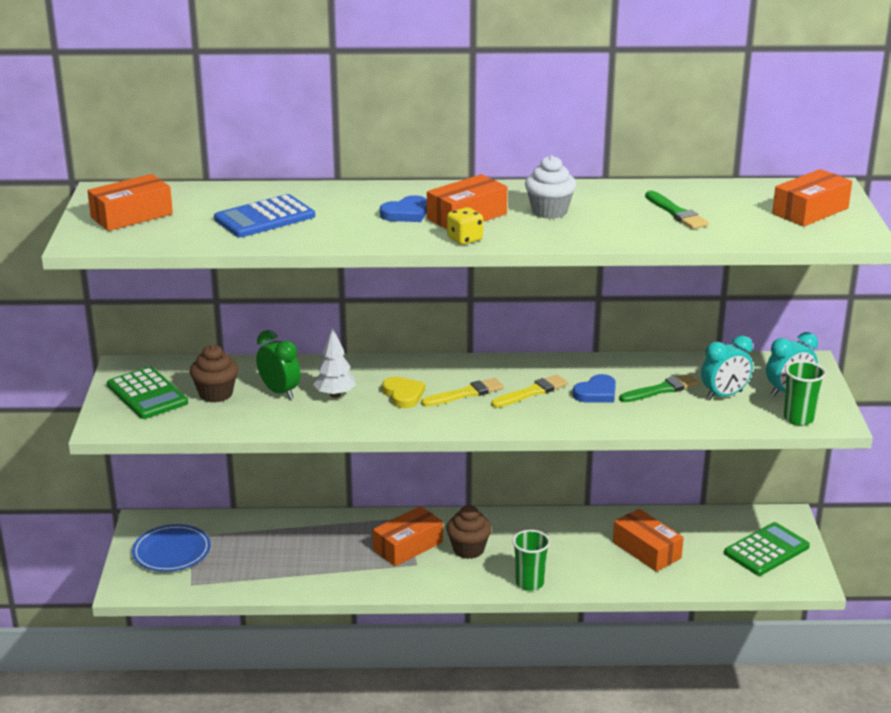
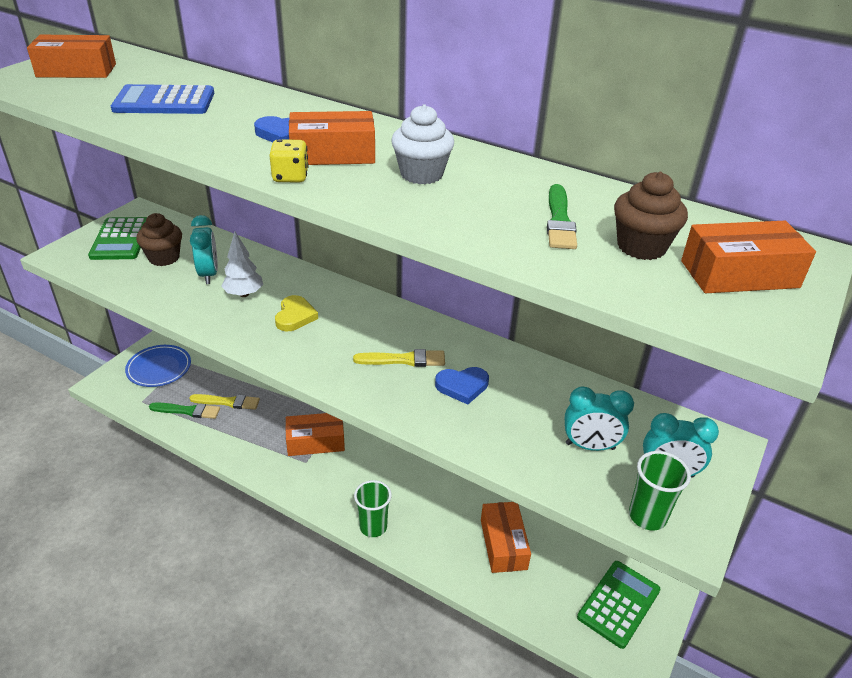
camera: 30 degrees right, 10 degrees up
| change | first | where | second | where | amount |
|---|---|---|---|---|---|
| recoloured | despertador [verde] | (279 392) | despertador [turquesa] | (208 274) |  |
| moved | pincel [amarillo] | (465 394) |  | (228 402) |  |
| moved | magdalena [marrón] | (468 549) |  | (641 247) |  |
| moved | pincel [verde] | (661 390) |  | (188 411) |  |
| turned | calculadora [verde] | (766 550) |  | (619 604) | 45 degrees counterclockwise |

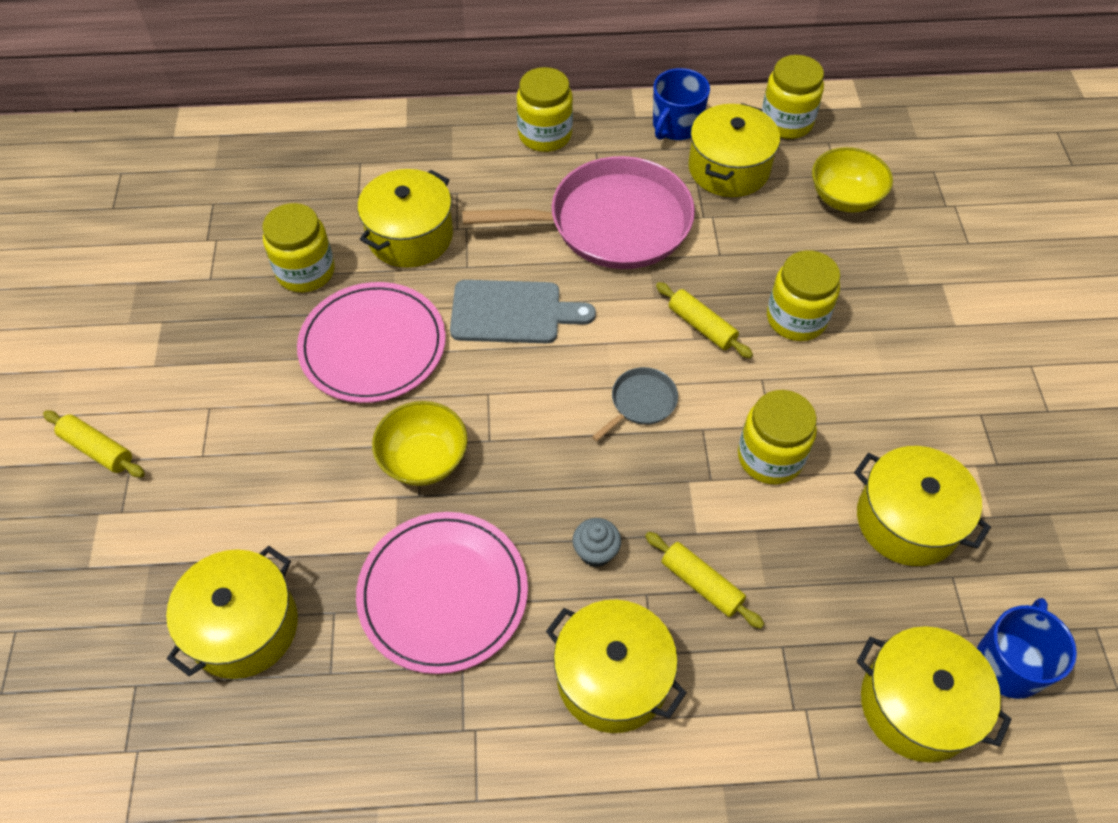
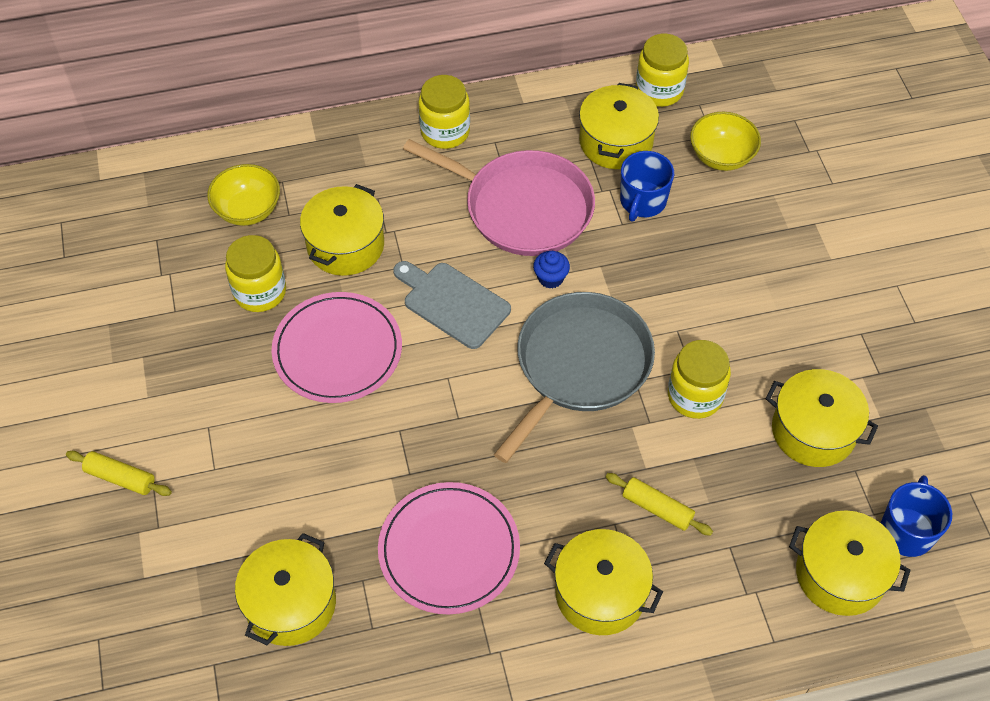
camera: 10 degrees left, 0 degrees up
| change | first | where | second | where | amount |
|---|---|---|---|---|---|
| moved | cuenco [amarillo] | (424 459) |  | (248 210) |  |
| turned | tabla de cortar [gris] | (512 312) |  | (453 303) | 135 degrees counterclockwise |
| turned | sartén [rosa] | (612 223) |  | (522 207) | 45 degrees clockwise |
| removed | magdalena [gris] | (596 552) |  |  |  |
| resized | sartén [gris] | (641 402) |  | (579 366) | x2.40 |
| moved | taza [azul] | (676 126) |  | (642 201) |  |
| removed | rodillo [amarillo] | (701 326) |  |  |  |
| removed | tarro [amarillo] | (796 319) |  |  |  |
| added |  |  | magdalena [azul] | (550 278) |  |

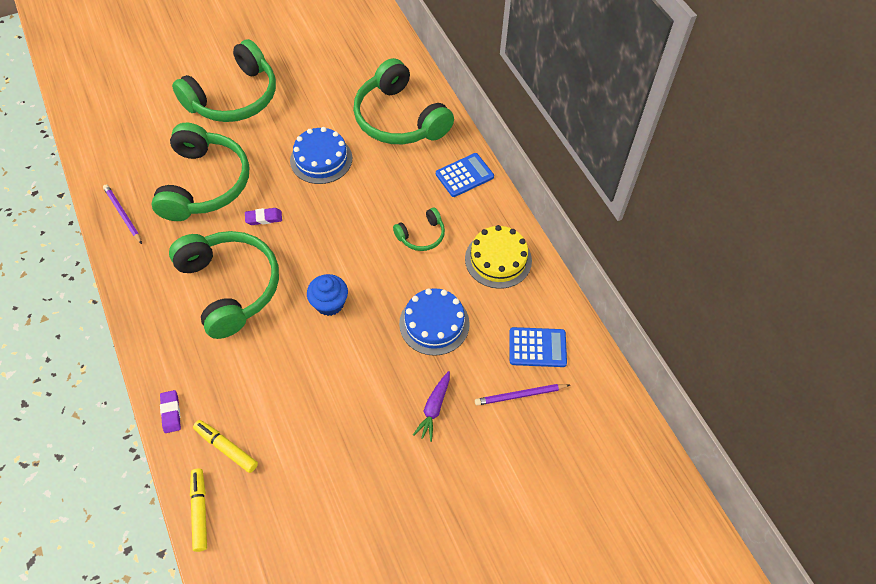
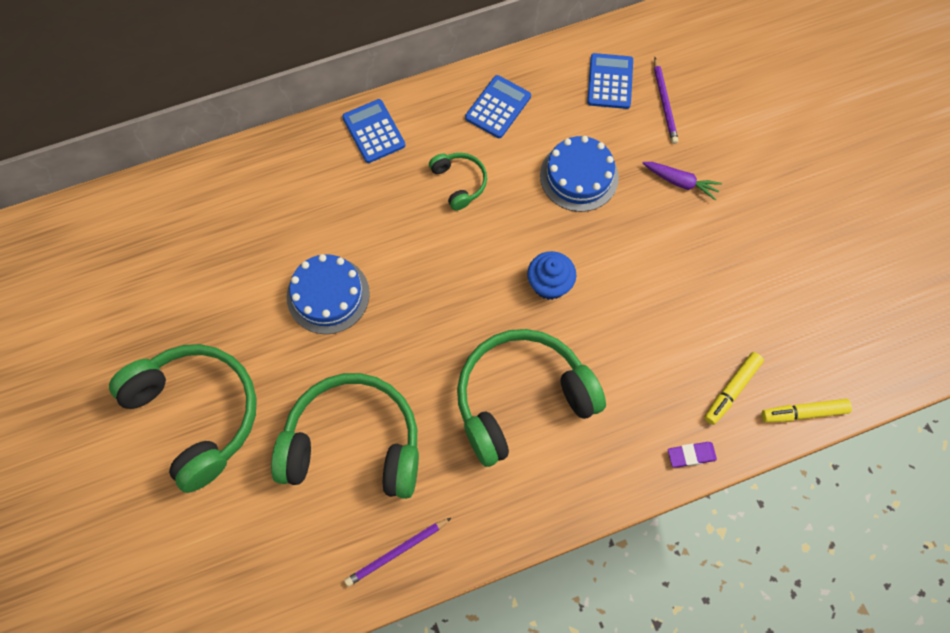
camera: 85 degrees left, 10 degrees up
| change | first | where | second | where | amount |
|---|---|---|---|---|---|
| removed | goma de borrar [morado] | (264 218) |  |  |  |
| removed | auriculares [verde] | (399 119) |  |  |  |
| replaced | tarta [amarillo] | (498 259) | calculadora [azul] | (498 107) |  |

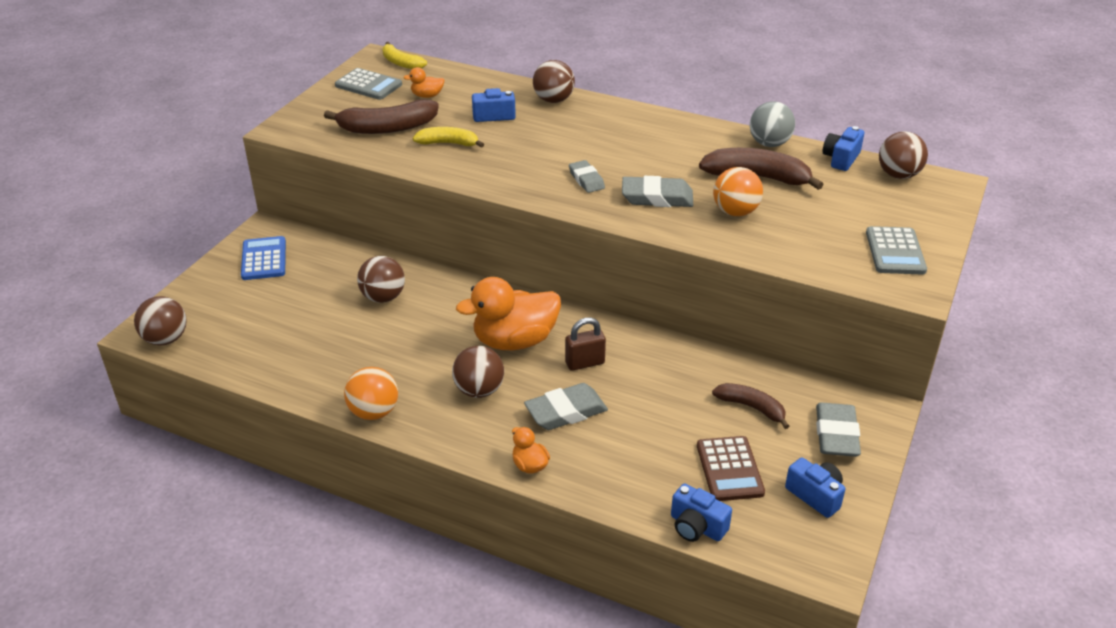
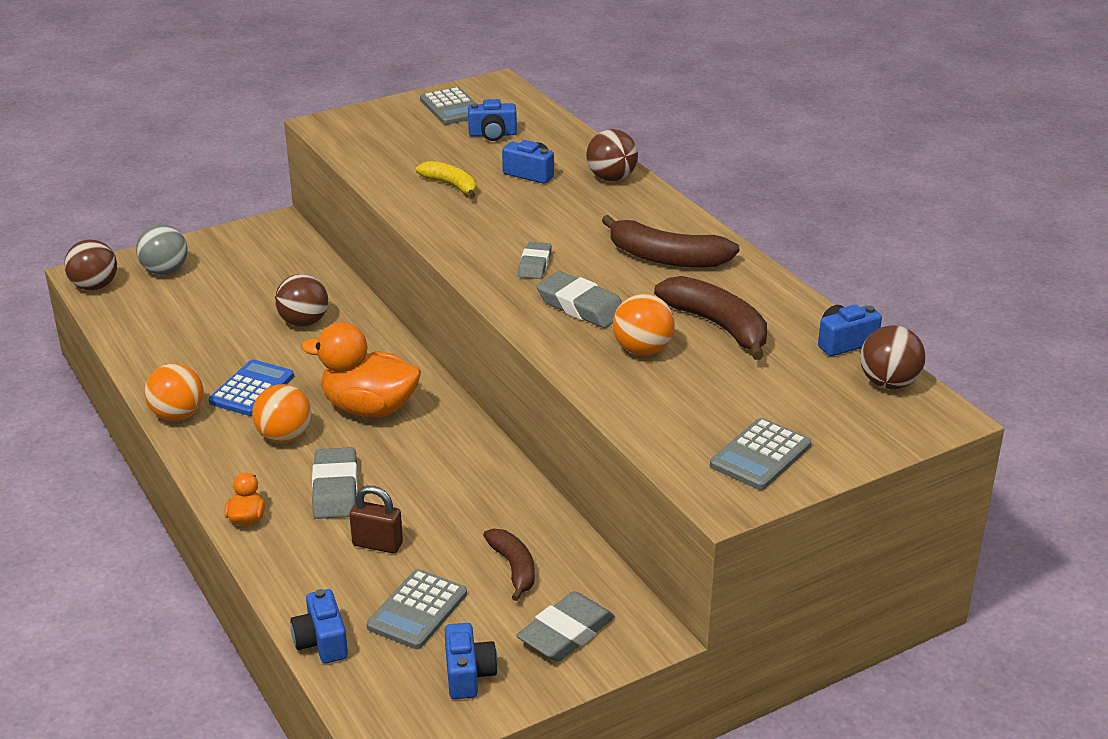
camera: 35 degrees right, 5 degrees down
| change | first | where | second | where | amount |
|---|---|---|---|---|---|
| moved | calculadora [azul] | (264 259) |  | (252 389) |  |
| moved | plátano [marrón] | (387 128) |  | (666 258) |  |
| removed | plátano [amarillo] | (401 63) |  |  |  |
| replaced | pato [naranja] | (427 96) | cámara [azul] | (492 134) |  |
| recoloured | pelota [marrón] | (479 390) | pelota [naranja] | (284 437) |  |
| turned | goma de borrar [gris] | (566 411) |  | (335 489) | 75 degrees clockwise |
| moved | candado [marrón] | (585 363) |  | (377 544) |  |
| recoloured | calculadora [marrón] | (729 469) | calculadora [gris] | (417 610) |  |
| moved | pelota [gris] | (769 143) |  | (165 271) |  |

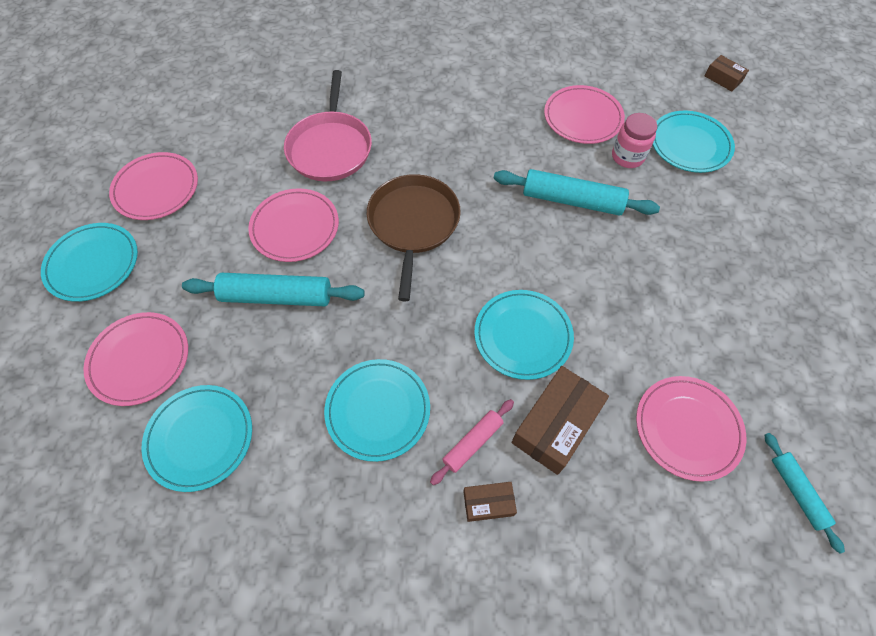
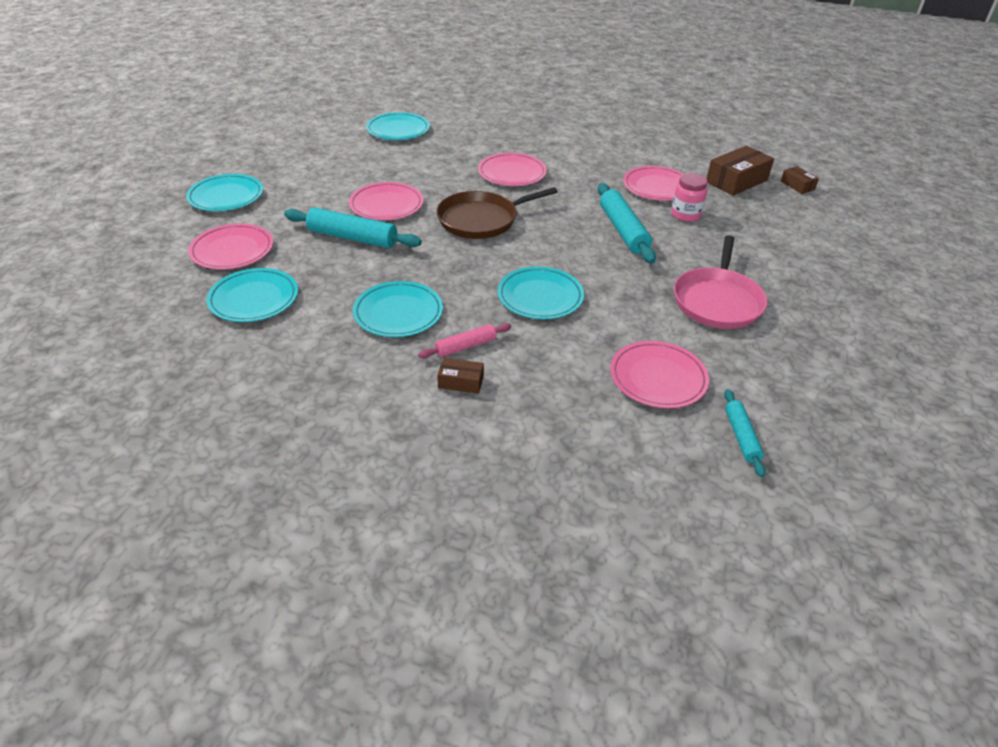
camera: 15 degrees right, 20 degrees down
| change | first | where | second | where | amount |
|---|---|---|---|---|---|
| moved | plato [rosa] | (156 189) |  | (512 173) |  |
| moved | sartén [rosa] | (330 148) |  | (717 301) |  |
| turned | sartén [marrón] | (413 224) |  | (481 220) | 135 degrees counterclockwise |
| turned | rodillo [turquesa] | (572 200) |  | (623 230) | 45 degrees clockwise |
| moved | caja [marrón] | (556 425) |  | (736 181) |  |
| moved | plato [turquesa] | (690 144) |  | (398 130) |  |

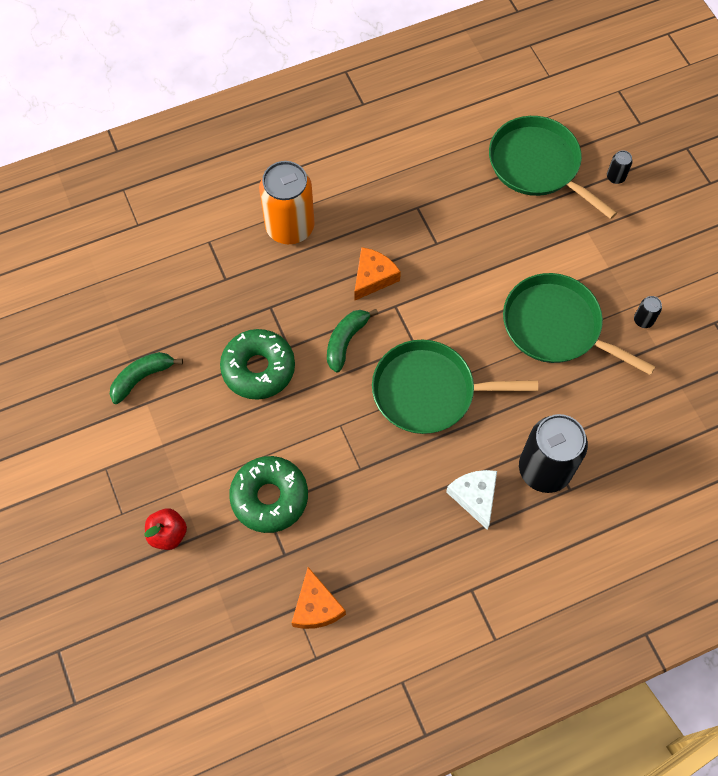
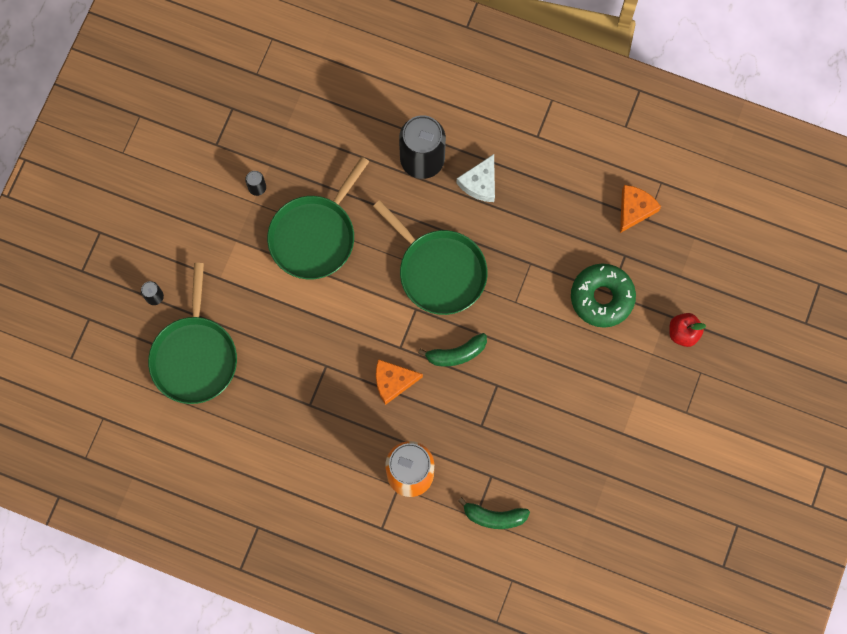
camera: 135 degrees left, 10 degrees up
| change | first | where | second | where | amount |
|---|---|---|---|---|---|
| moved | plátano [verde] | (142 378) |  | (494 516) |  |
| removed | rosquilla [verde] | (258 369) |  |  |  |
| turned | sartén [verde] | (556 326) |  | (315 236) | 45 degrees clockwise |

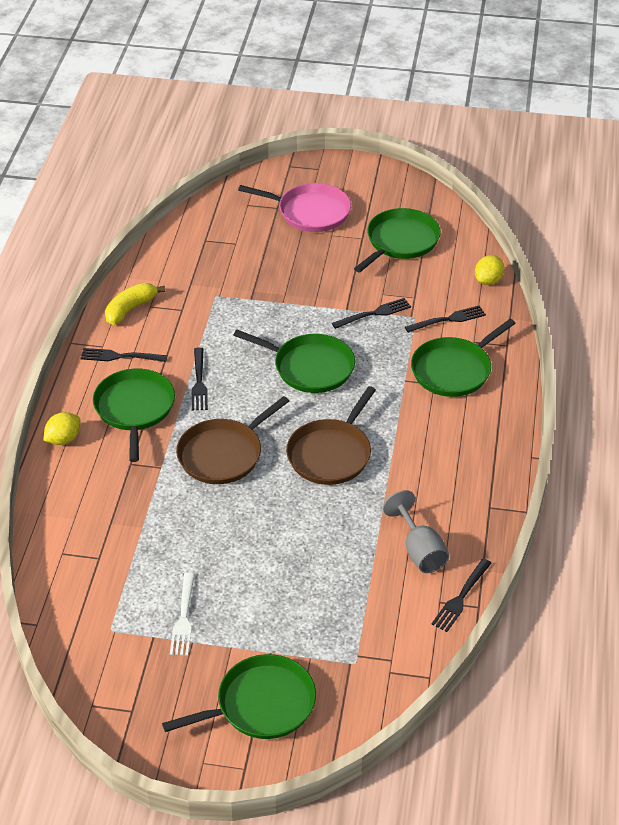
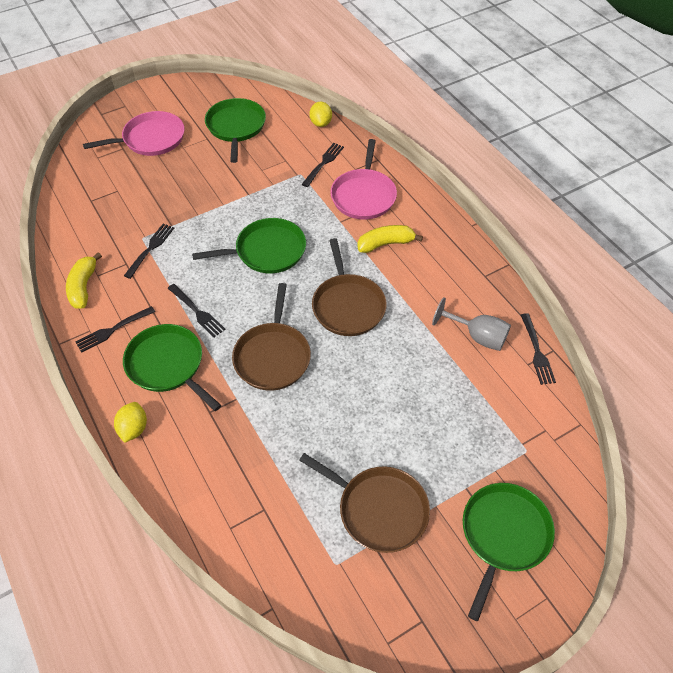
camera: 40 degrees left, 10 degrees up
| change | first | where | second | where | amount |
|---|---|---|---|---|---|
| replaced | tenedor [blanco] | (183 618) | sartén [marrón] | (379 509) |  |
| moved | tenedor [negro] | (374 313) |  | (150 249) |  |
| recoloured | sartén [verde] | (454 370) | sartén [rosa] | (364 195) |  |
| added |  |  | plátano [amarillo] | (385 244) |  |

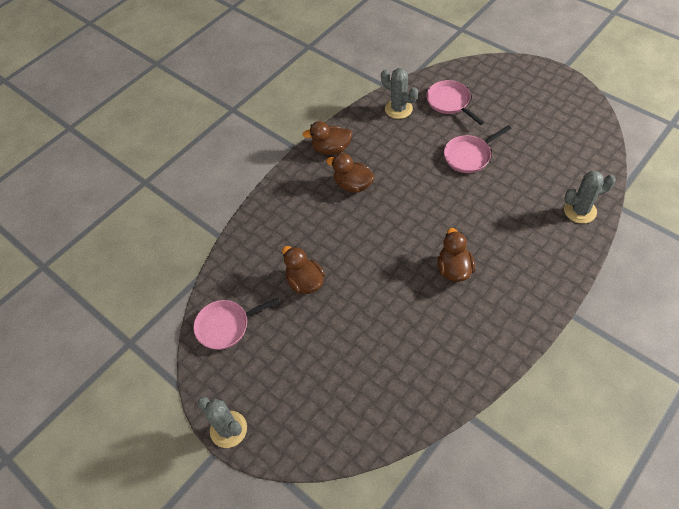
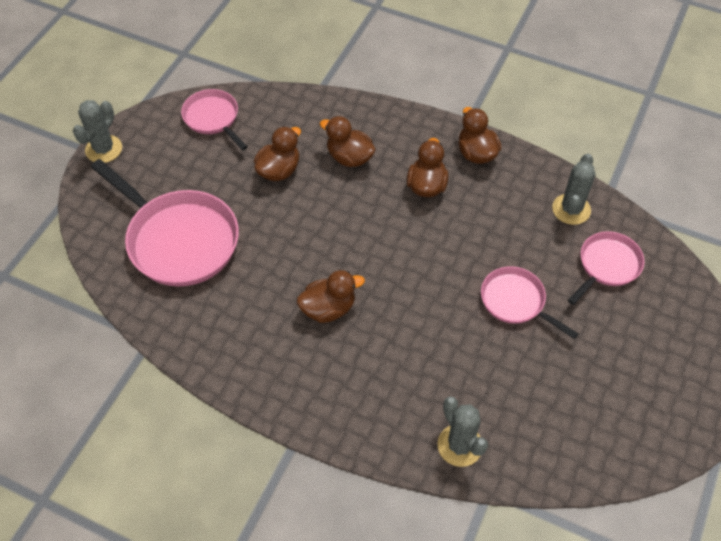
camera: 70 degrees right, 0 degrees up
| change | first | where | second | where | amount |
|---|---|---|---|---|---|
| added |  |  | sartén [rosa] | (178 239) |  |
| added |  |  | pato [marrón] | (349 157) |  |

